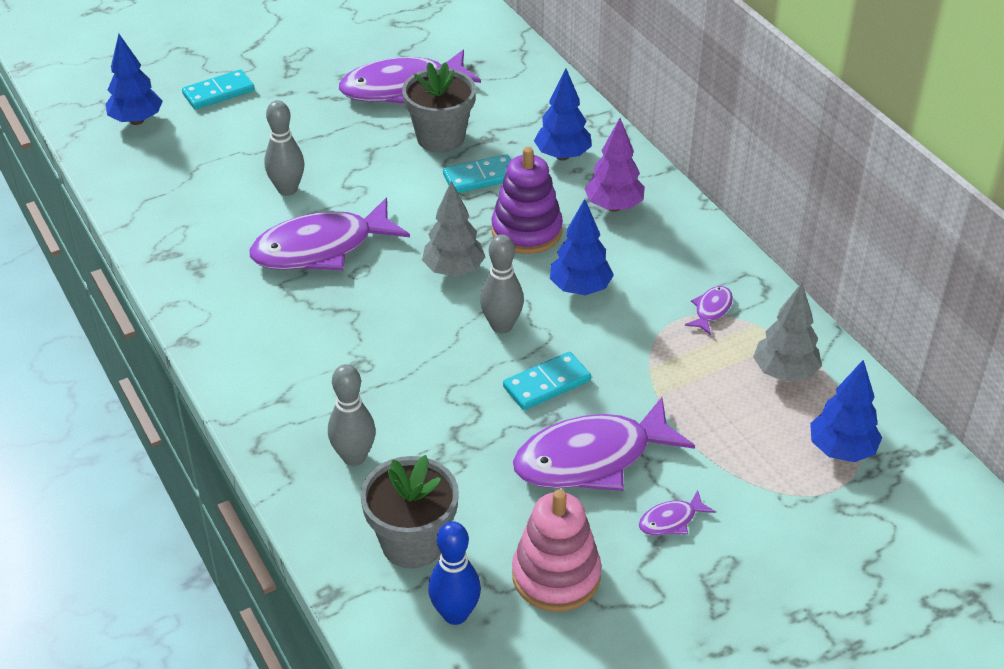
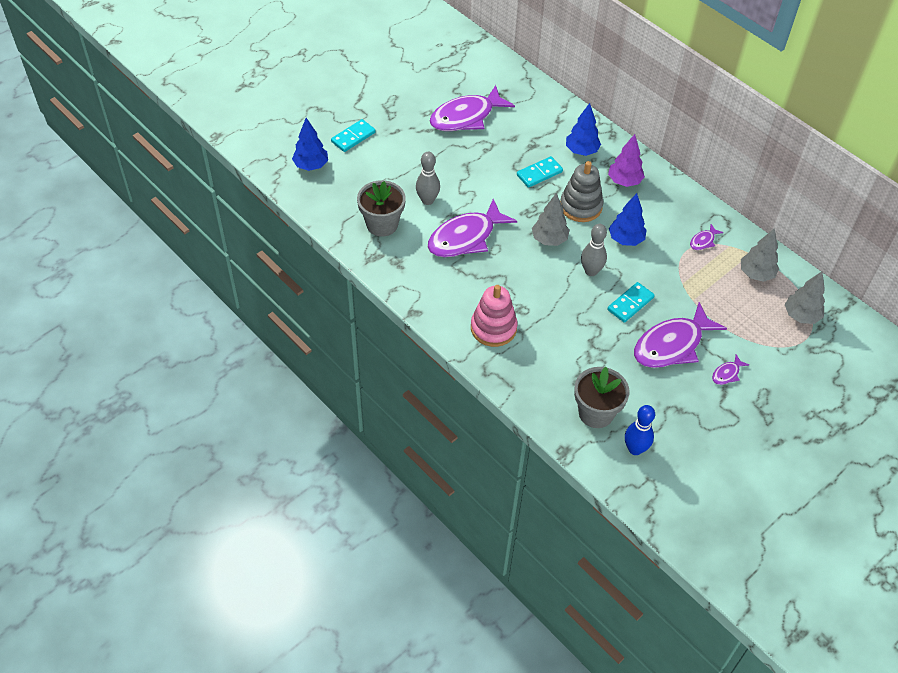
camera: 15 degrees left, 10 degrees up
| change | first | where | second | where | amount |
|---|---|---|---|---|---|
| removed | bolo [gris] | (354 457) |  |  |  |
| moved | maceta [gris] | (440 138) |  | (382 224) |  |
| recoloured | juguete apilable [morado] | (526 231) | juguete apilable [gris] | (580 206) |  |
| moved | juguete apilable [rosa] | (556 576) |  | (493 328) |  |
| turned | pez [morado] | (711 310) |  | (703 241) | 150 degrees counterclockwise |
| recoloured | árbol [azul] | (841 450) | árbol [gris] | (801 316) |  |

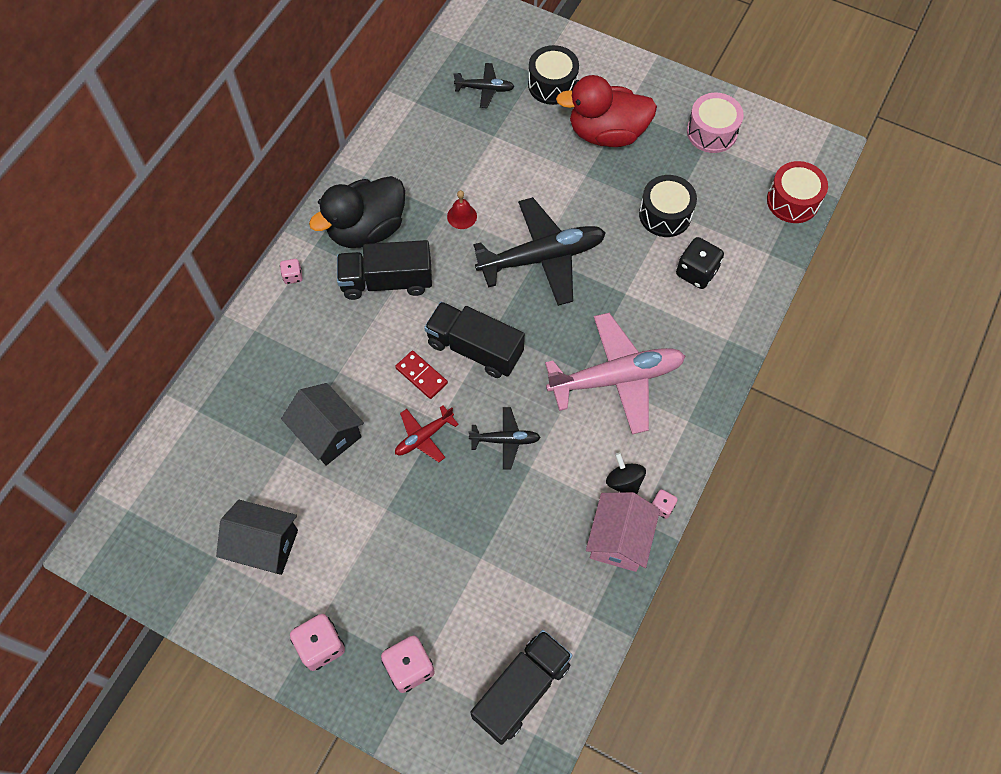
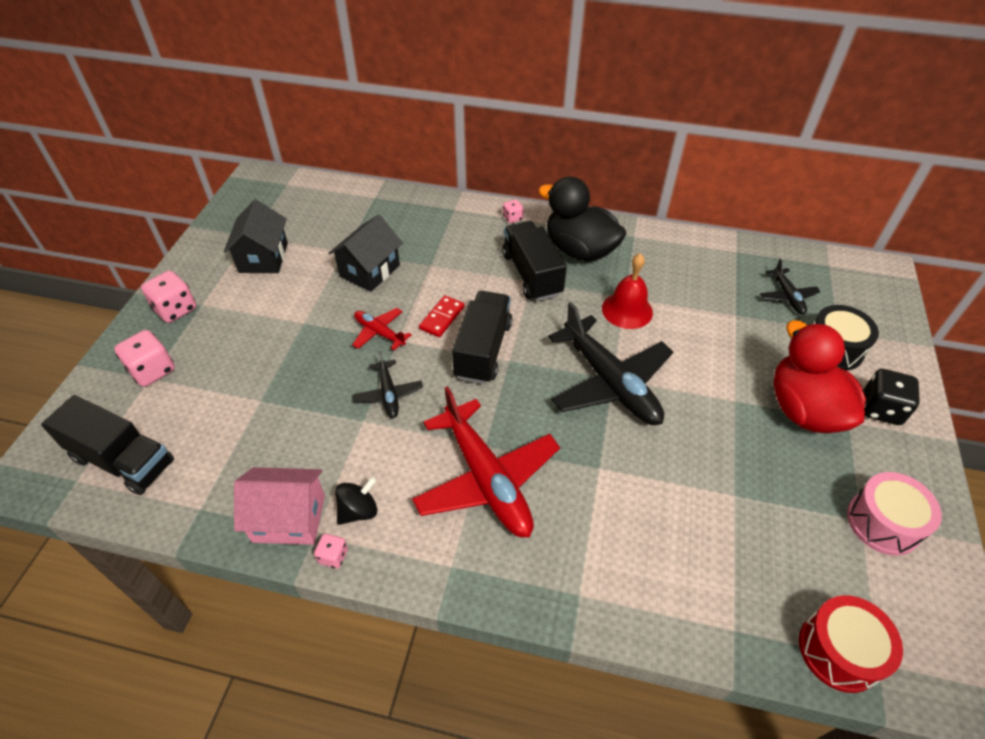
camera: 75 degrees right, 15 degrees down
| change | first | where | second | where | amount |
|---|---|---|---|---|---|
| resized | campana [rojo] | (462 216) |  | (627 310) | x1.64 |
| recoloured | avión [rosa] | (616 378) | avión [rojo] | (486 479) |  |
| removed | tambor [negro] | (665 214) |  |  |  |
| moved | dado [negro] | (696 272) |  | (880 409) |  |

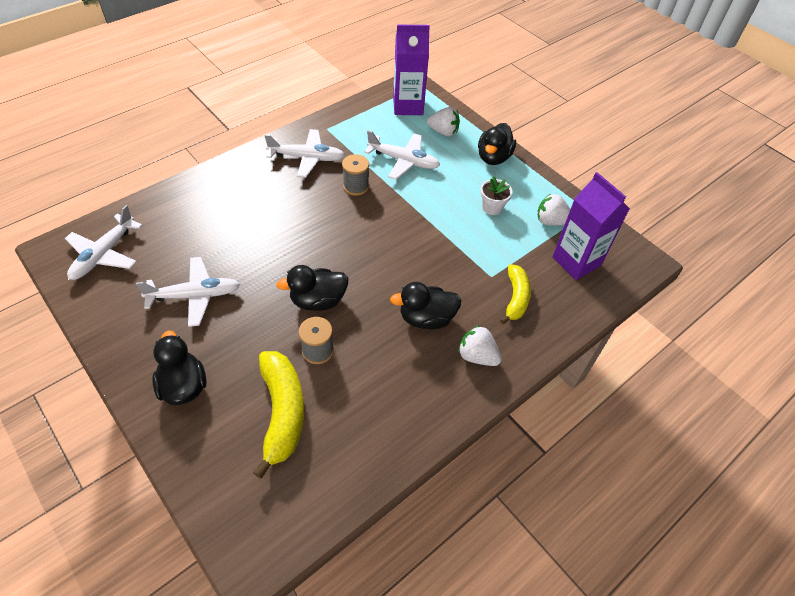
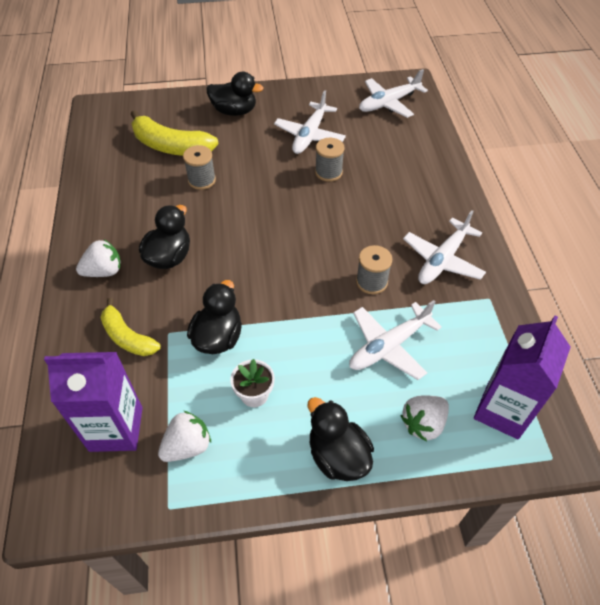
camera: 125 degrees right, 0 degrees up
| change | first | where | second | where | amount |
|---|---|---|---|---|---|
| turned | avión [blanco] | (104 254) |  | (389 103) | 90 degrees counterclockwise |
| moved | pato [negro] | (318 300) |  | (218 337) |  |
| added |  |  | carrete [gris] | (328 172) |  |

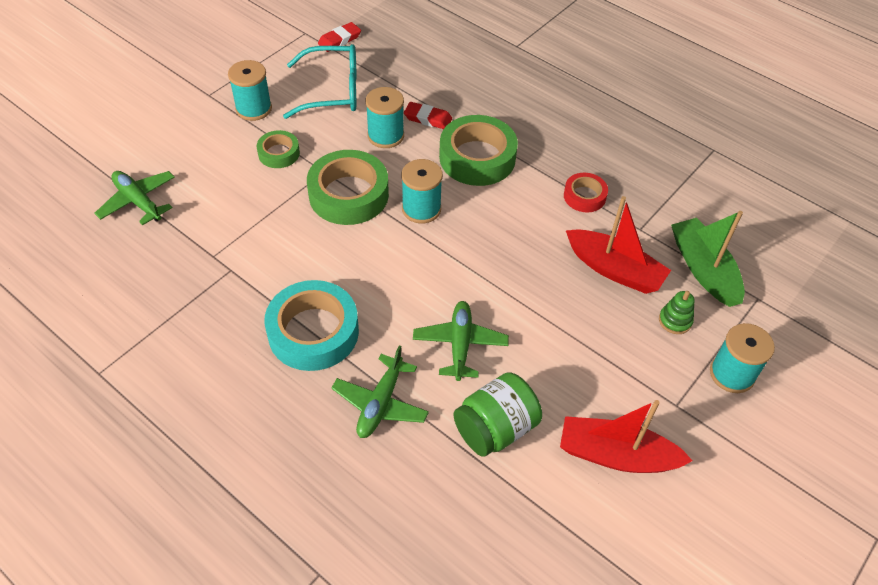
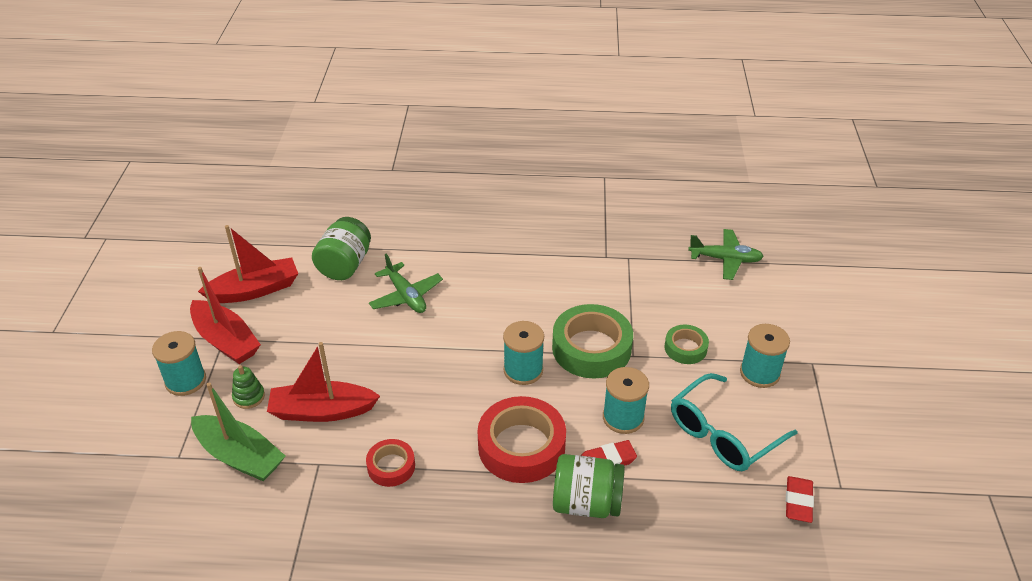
camera: 145 degrees right, 10 degrees down
| change | first | where | second | where | amount |
|---|---|---|---|---|---|
| removed | cinta adhesiva [turquesa] | (313 332) |  |  |  |
| removed | avión [verde] | (380 403) |  |  |  |
| recoloured | cinta adhesiva [verde] | (477 158) | cinta adhesiva [rojo] | (521 446) |  |
| added |  |  | barco [rojo] | (226 341) |  |
| added |  |  | tarro [verde] | (586 503) |  |

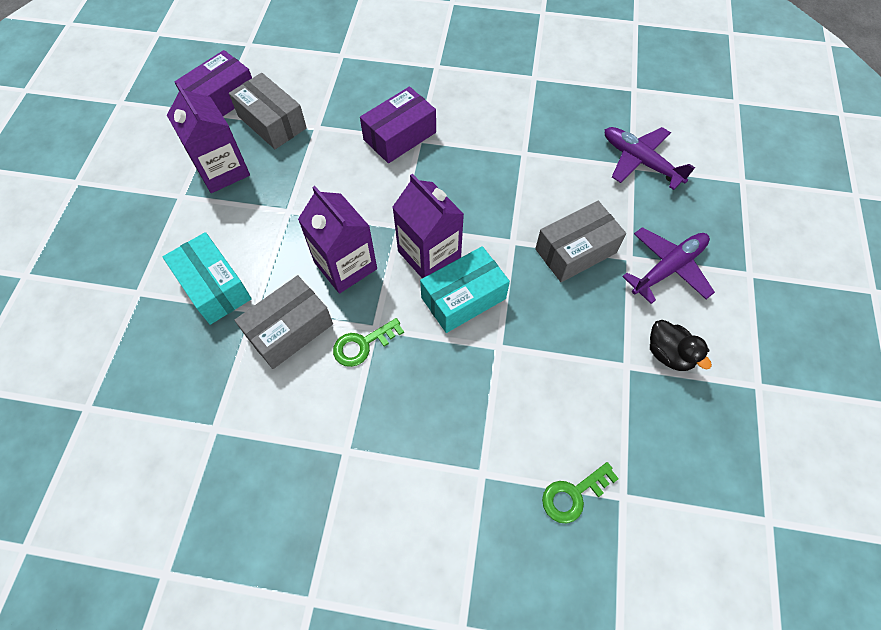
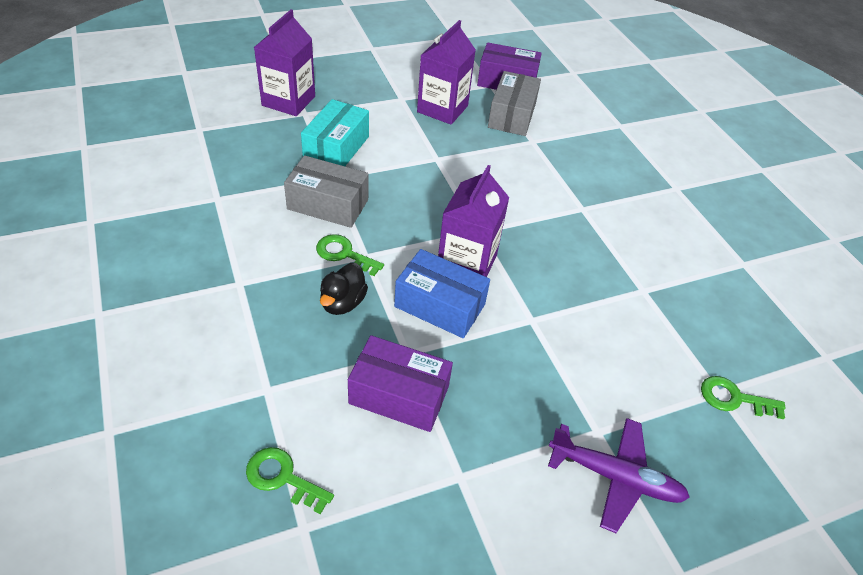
camera: 55 degrees right, 15 degrees down
| change | first | where | second | where | amount |
|---|---|---|---|---|---|
| moved | cartón de leche [morado] | (345 265) |  | (288 101) |  |
| moved | caja [morado] | (399 136) |  | (399 395) |  |
| recoloured | caja [turquesa] | (463 298) | caja [azul] | (439 305) |  |
| removed | caja [gris] | (575 251) |  |  |  |
| replaced | avión [morado] | (640 161) | llave [verde] | (734 398) |  |
| moved | pato [negro] | (669 354) |  | (342 303) |  |

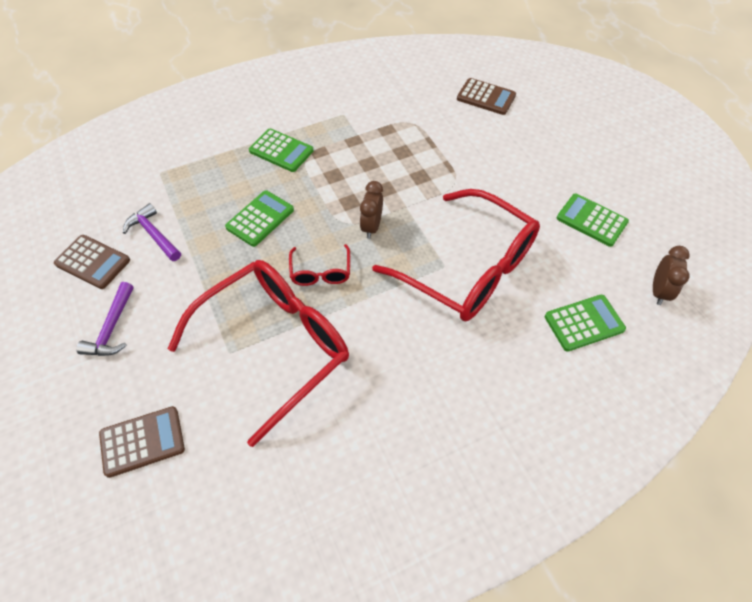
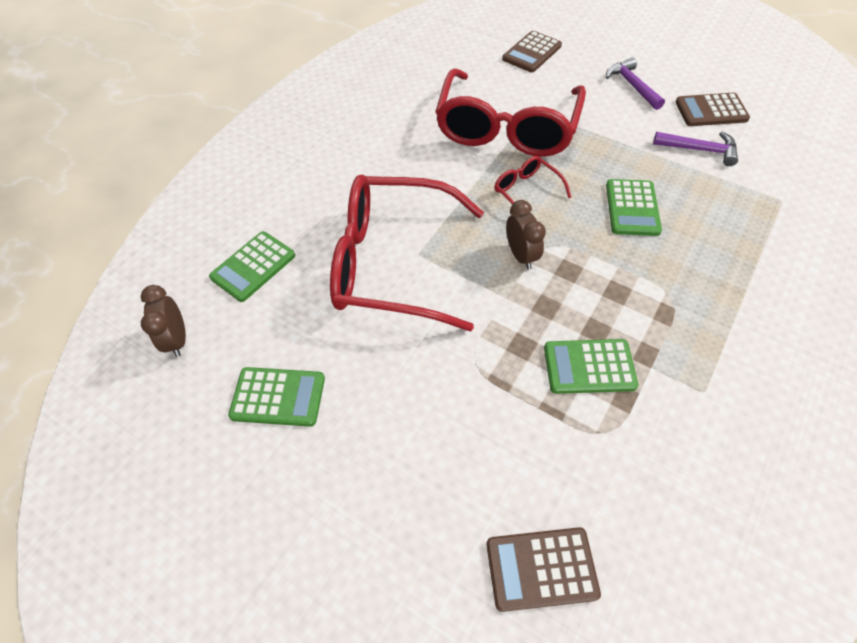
camera: 150 degrees right, 0 degrees up
| change | first | where | second | where | amount |
|---|---|---|---|---|---|
| moved | calculadora [verde] | (281 151) |  | (589 366) |  |

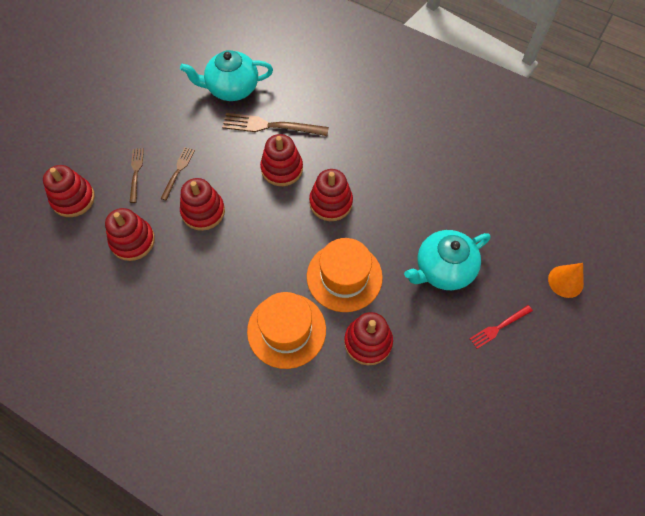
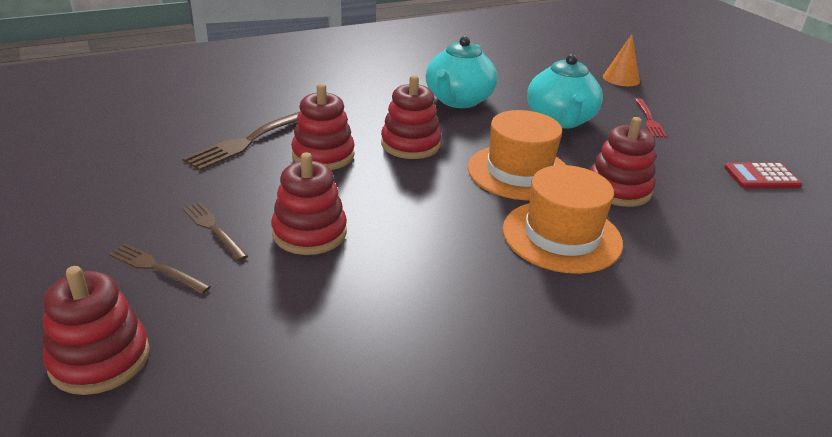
camera: 60 degrees left, 30 degrees down
| change | first | where | second | where | amount |
|---|---|---|---|---|---|
| removed | juguete apilable [rojo] | (132 241) |  |  |  |
| moved | tetera [turquesa] | (231 88) |  | (458 100) |  |
| added |  |  | calculadora [rojo] | (761 177) |  |

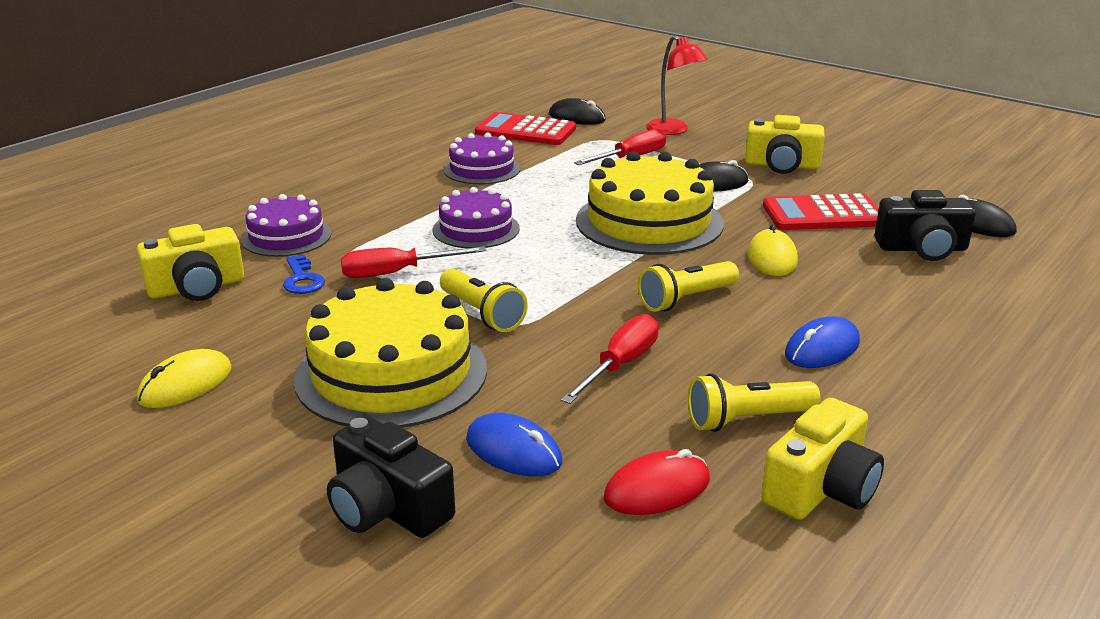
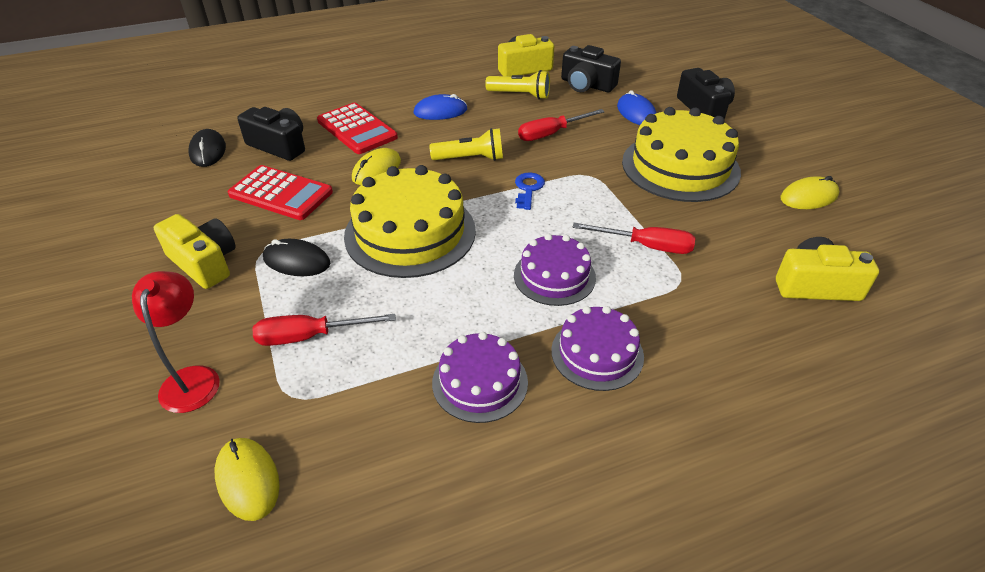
camera: 150 degrees left, 15 degrees up
| change | first | where | second | where | amount |
|---|---|---|---|---|---|
| moved | tarta [morado] | (286 237) |  | (597 353) |  |
| moved | llave [azul] | (302 279) |  | (528 189) |  |
| removed | lámpara de mano [amarillo] | (482 314) |  |  |  |
| moved | calculadora [rojo] | (525 131) |  | (357 129) |  |
| recoloured | ratón [negro] | (577 117) | ratón [amarillo] | (247 480) |  |
| replaced | ratón [rojo] | (657 489) | cámara [negro] | (586 85) |  |

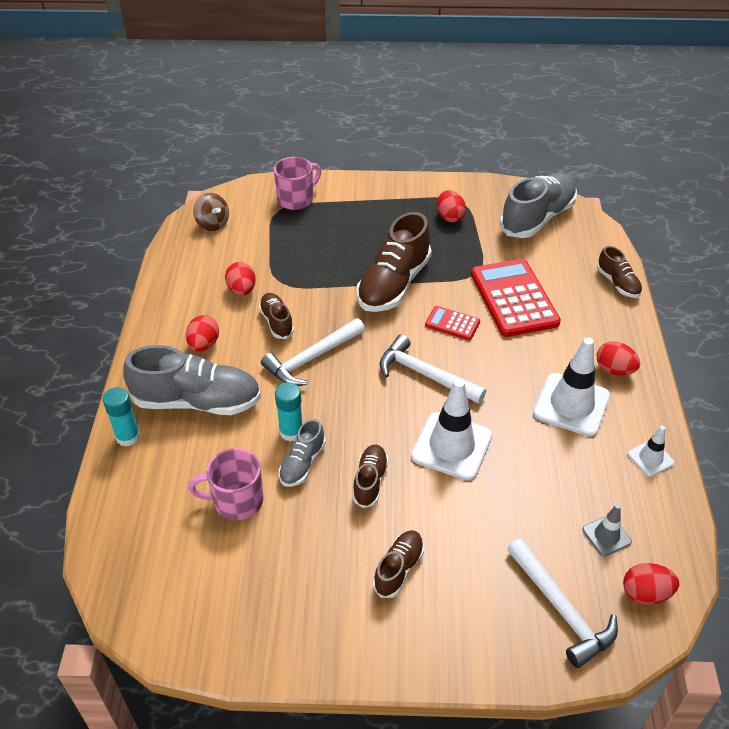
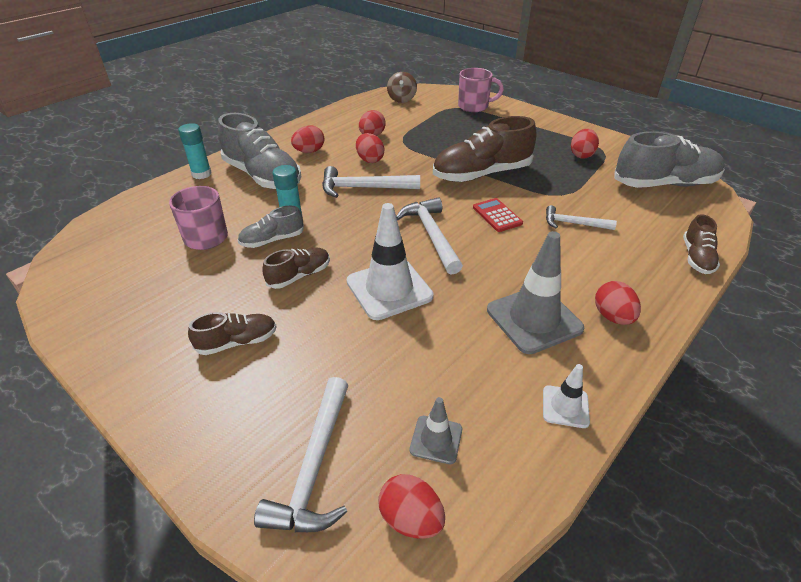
camera: 40 degrees right, 5 degrees down
| change | first | where | second | where | amount |
|---|---|---|---|---|---|
| replaced | zapato [marrón] | (276 322) | huevo [rojo] | (370 160) |  |
| replaced | calculadora [rojo] | (513 298) | martillo [blanco] | (573 223) |  |
| recoloured | cono de tráfico [blanco] | (571 405) | cono de tráfico [gris] | (534 319) |  |

